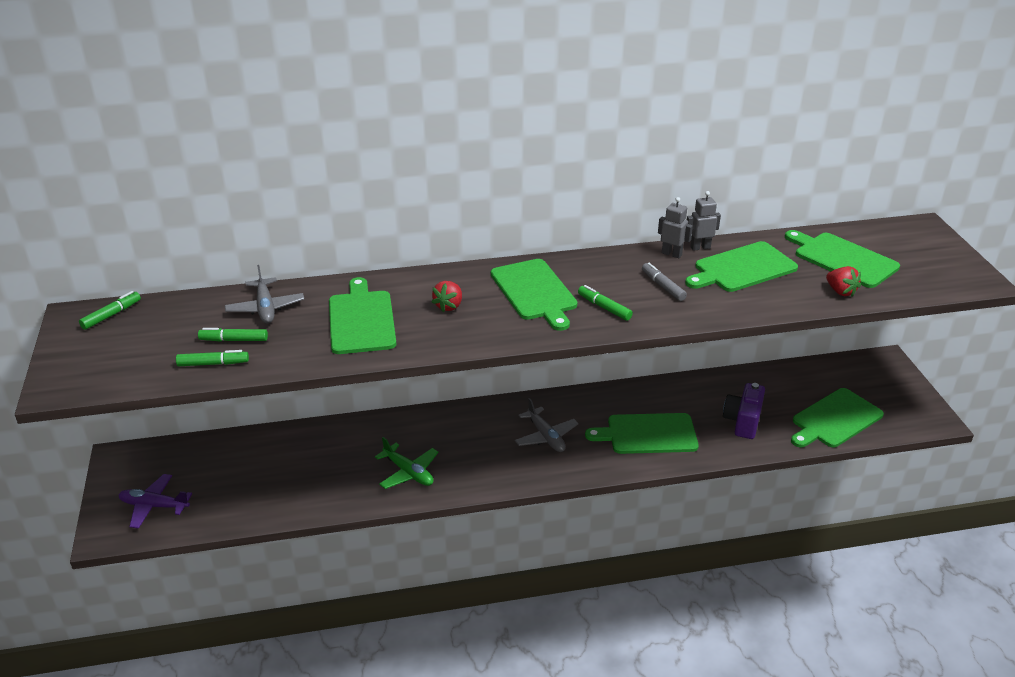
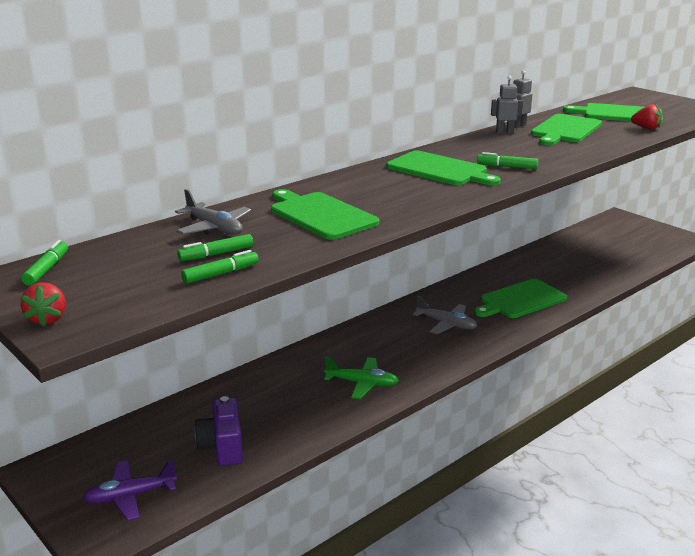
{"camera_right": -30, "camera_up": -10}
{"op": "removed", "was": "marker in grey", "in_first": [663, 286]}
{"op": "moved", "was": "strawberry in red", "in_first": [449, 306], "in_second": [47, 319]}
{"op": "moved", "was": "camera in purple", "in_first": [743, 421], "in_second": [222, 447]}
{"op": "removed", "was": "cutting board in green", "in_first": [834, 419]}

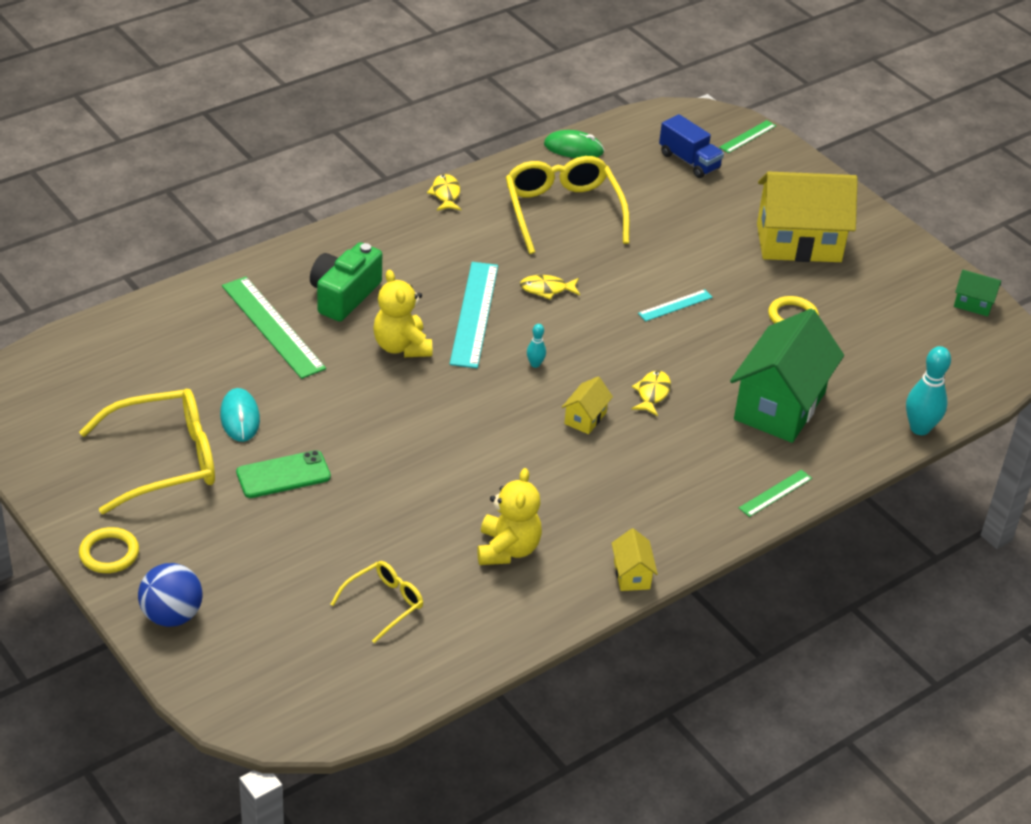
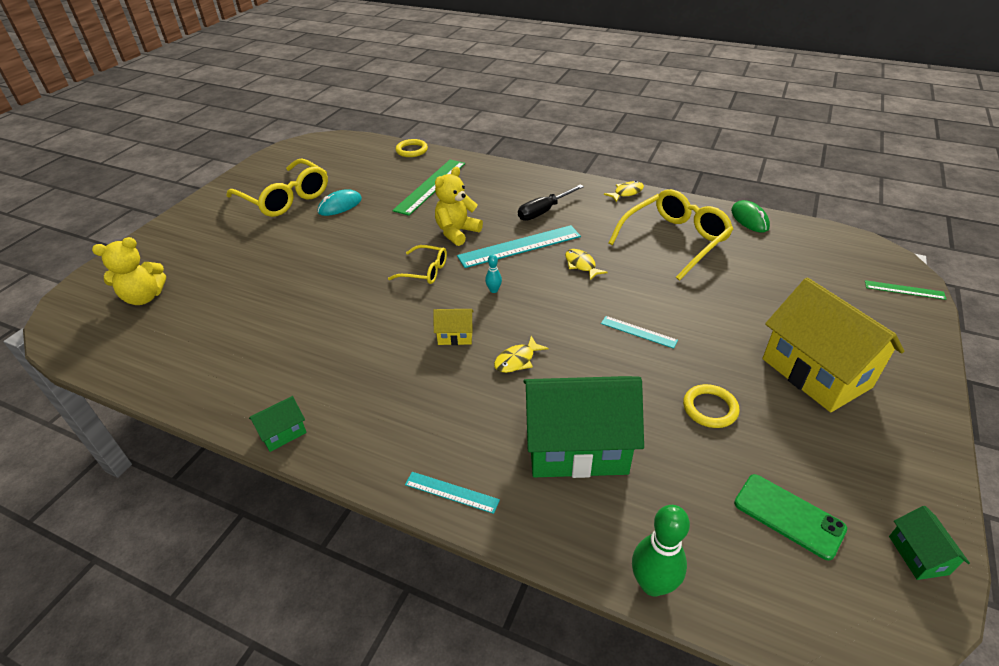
{"camera_right": 65, "camera_up": 0}
{"op": "removed", "was": "truck in blue", "in_first": [689, 161]}
{"op": "removed", "was": "camera in green", "in_first": [344, 295]}
{"op": "recoloured", "was": "bowling pin in turquoise", "now": "bowling pin in green", "in_first": [920, 428], "in_second": [652, 584]}
{"op": "turned", "was": "fish in yellow", "in_first": [652, 393], "in_second": [517, 360], "clockwise": 150}
{"op": "moved", "was": "phone in green", "in_first": [283, 475], "in_second": [788, 516]}
{"op": "moved", "was": "teddy bear in yellow", "in_first": [507, 549], "in_second": [144, 297]}
{"op": "recoloured", "was": "ruler in green", "now": "ruler in turquoise", "in_first": [775, 493], "in_second": [451, 492]}
{"op": "moved", "was": "ring in yellow", "in_first": [109, 553], "in_second": [412, 150]}
{"op": "recoloured", "was": "house in yellow", "now": "house in green", "in_first": [631, 575], "in_second": [283, 433]}
{"op": "moved", "was": "glasses in yellow", "in_first": [384, 604], "in_second": [424, 271]}
{"op": "removed", "was": "ball in blue", "in_first": [172, 615]}
{"op": "added", "now": "screwdriver in black", "in_second": [544, 211]}

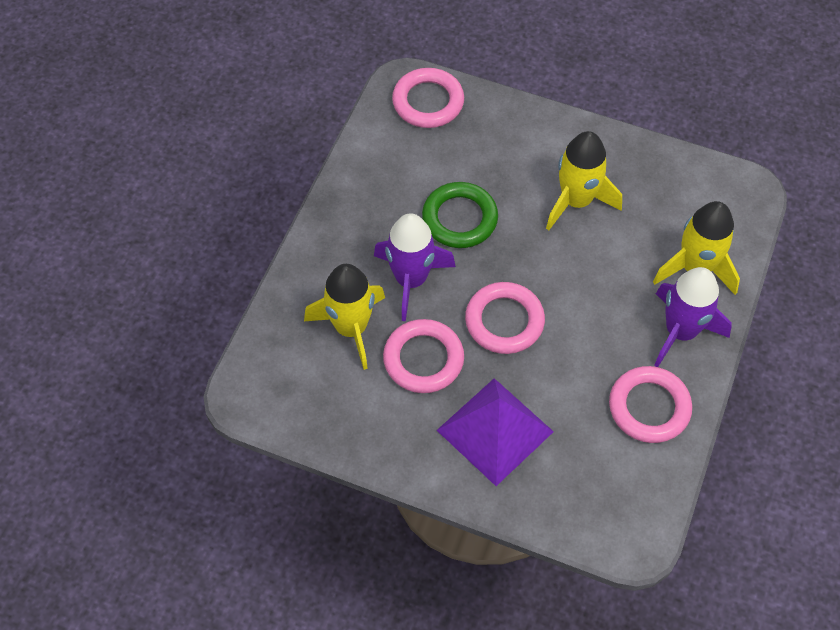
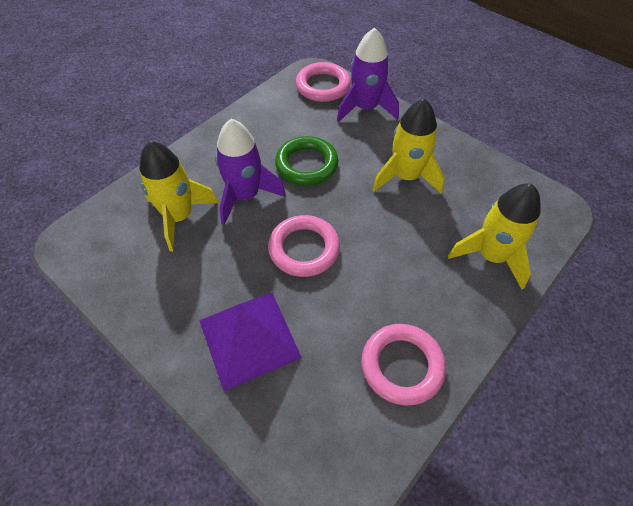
{"camera_right": 20, "camera_up": -5}
{"op": "moved", "was": "rocket in purple", "in_first": [680, 331], "in_second": [365, 108]}
{"op": "removed", "was": "ring in pink", "in_first": [423, 359]}

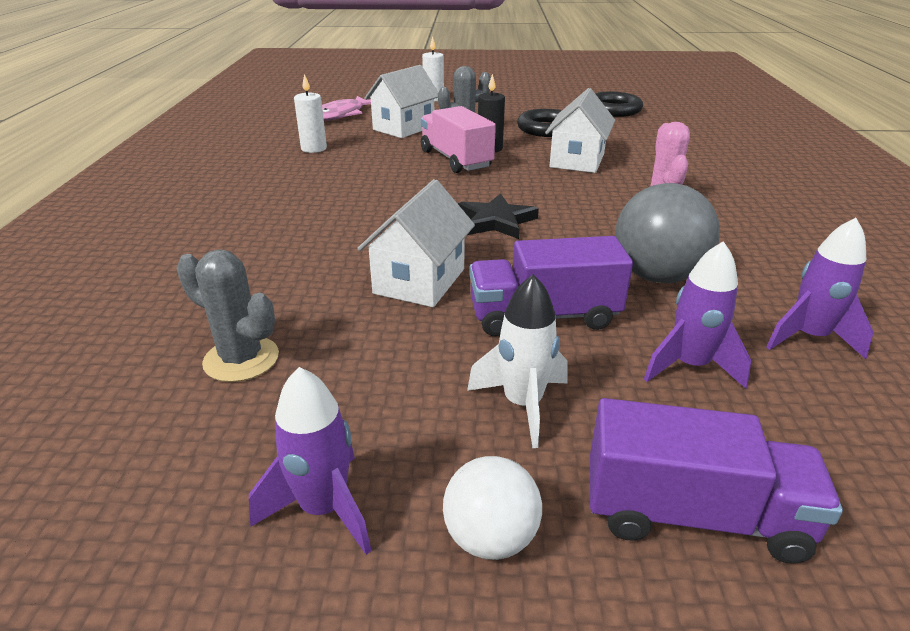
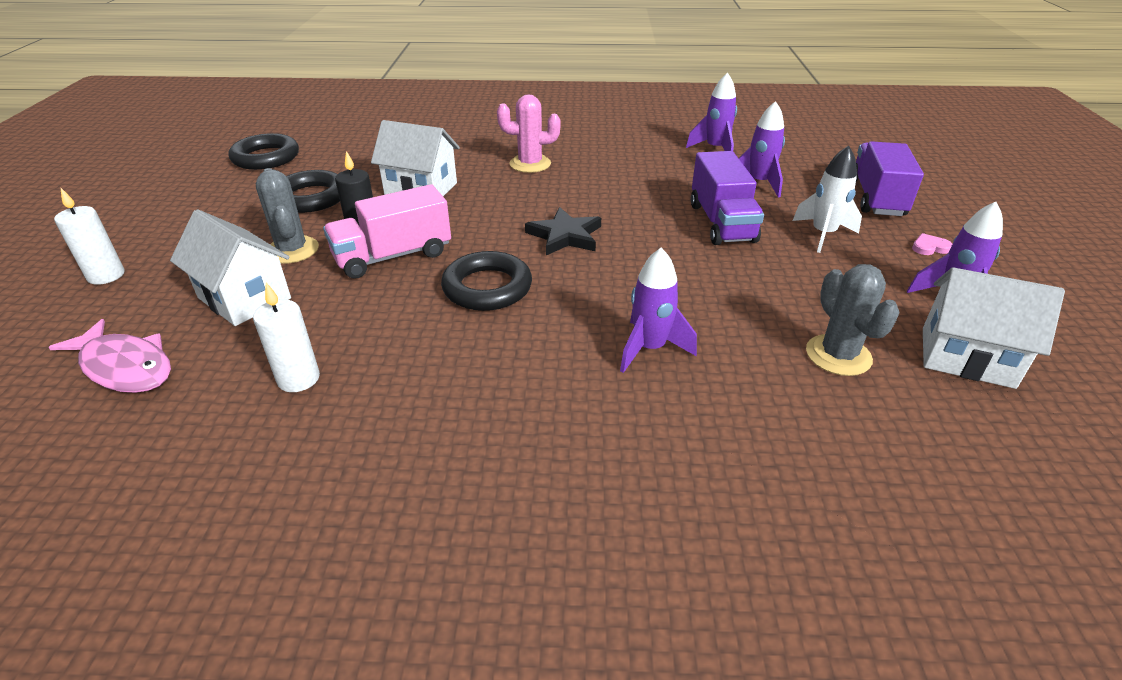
{"camera_right": -90, "camera_up": 5}
{"op": "moved", "was": "house in white", "in_first": [419, 281], "in_second": [966, 357]}
{"op": "removed", "was": "ball in grey", "in_first": [657, 276]}
{"op": "turned", "was": "cactus in grey", "in_first": [241, 359], "in_second": [838, 355], "clockwise": -45}
{"op": "replaced", "was": "ball in white", "now": "heart in pink", "in_first": [490, 538], "in_second": [929, 247]}
{"op": "added", "now": "rocket in purple", "in_second": [650, 349]}
{"op": "added", "now": "ring in black", "in_second": [487, 287]}

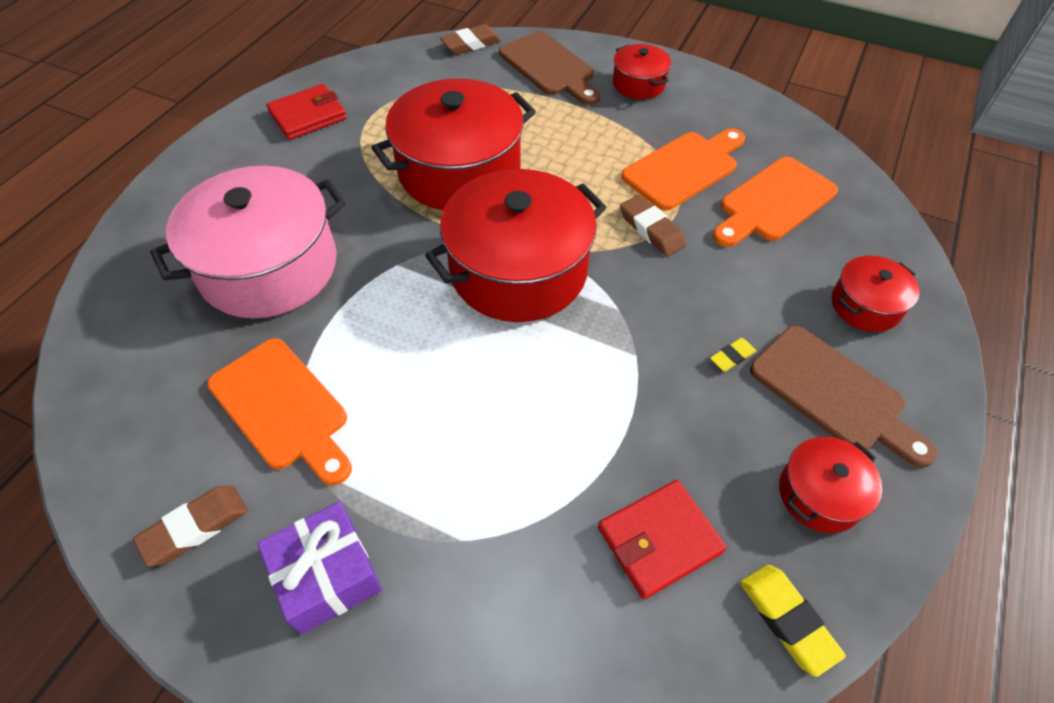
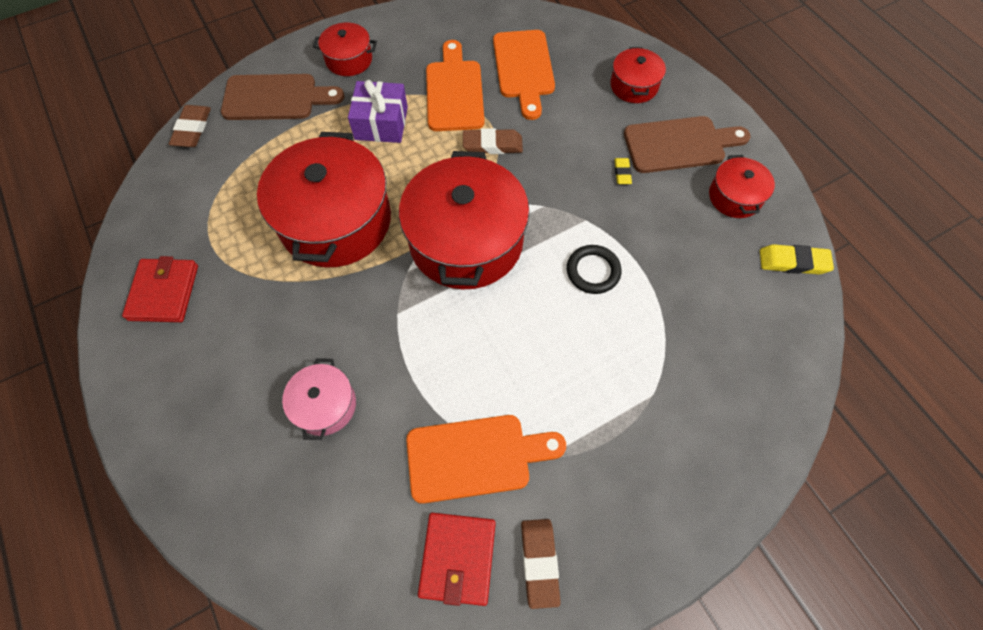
{"camera_right": -55, "camera_up": 10}
{"op": "resized", "was": "pot in pink", "in_first": [269, 267], "in_second": [325, 405], "ratio": 0.49}
{"op": "moved", "was": "wallet in red", "in_first": [659, 540], "in_second": [458, 558]}
{"op": "moved", "was": "gift in purple", "in_first": [327, 575], "in_second": [381, 123]}
{"op": "added", "now": "ring in black", "in_second": [593, 271]}

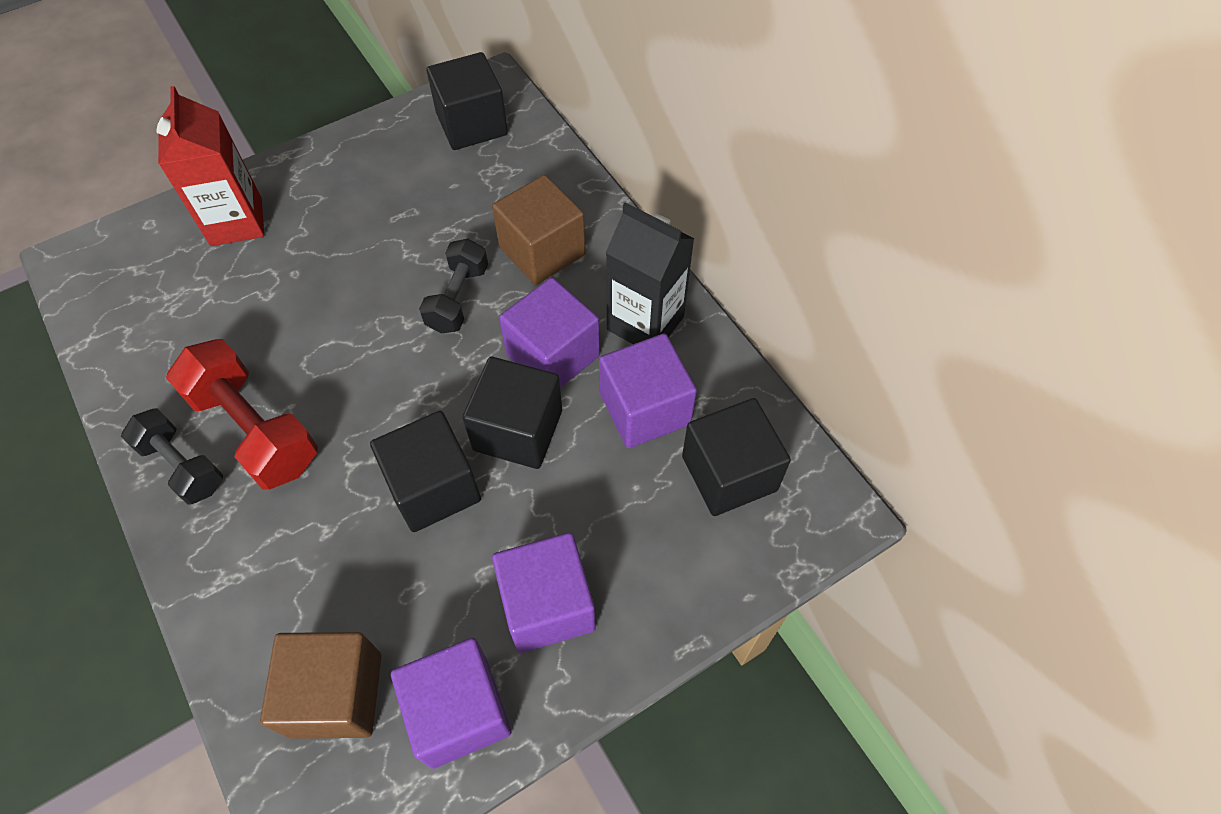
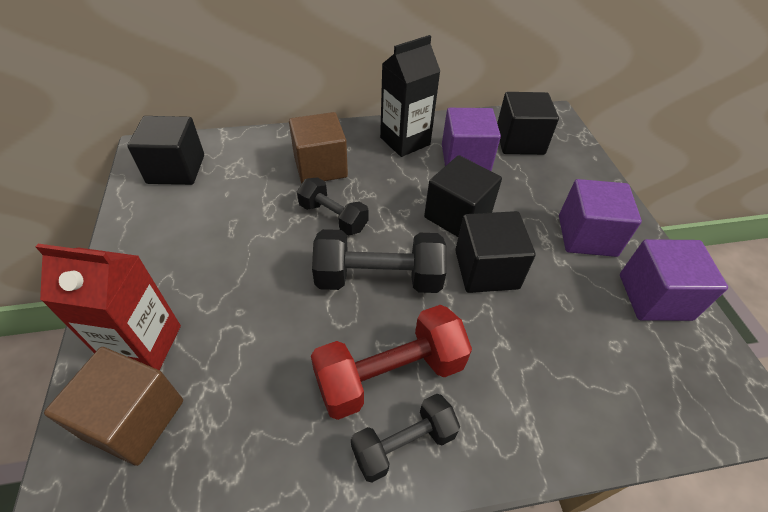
{"camera_right": -70, "camera_up": -10}
{"op": "removed", "was": "cube in purple", "in_first": [553, 355]}
{"op": "moved", "was": "cube in brown", "in_first": [336, 694], "in_second": [134, 419]}
{"op": "added", "now": "dumbbell in black", "in_second": [378, 278]}

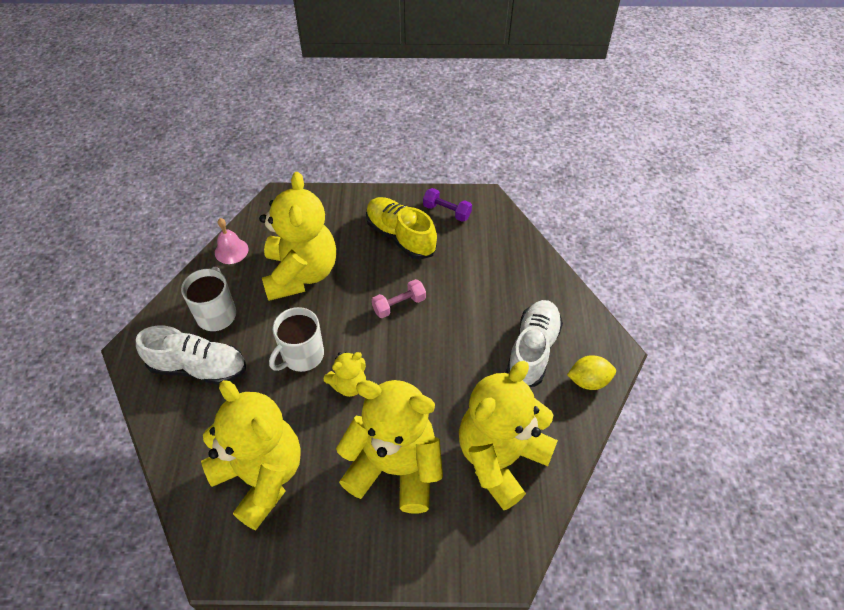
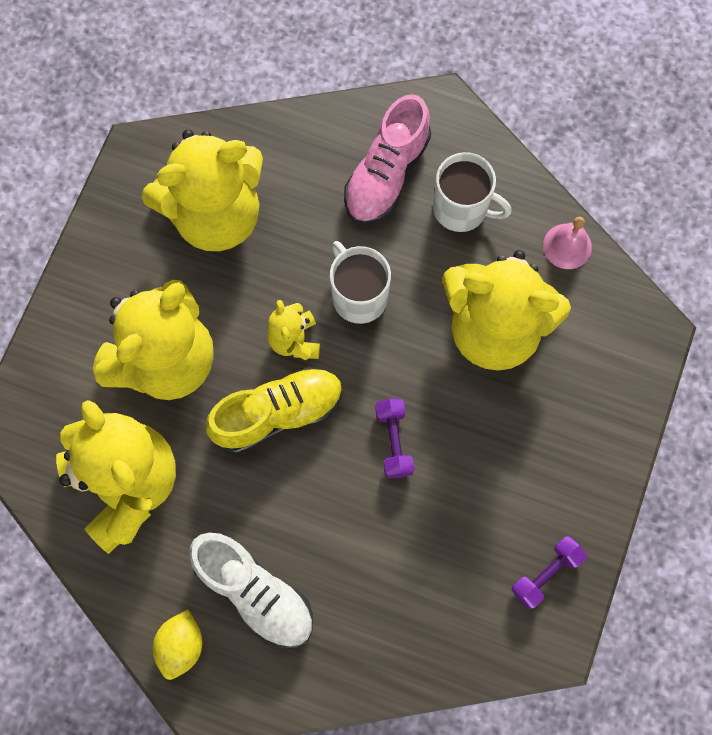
{"camera_right": 110, "camera_up": 20}
{"op": "moved", "was": "shoe in yellow", "in_first": [400, 236], "in_second": [278, 414]}
{"op": "recoloured", "was": "dumbbell in pink", "now": "dumbbell in purple", "in_first": [399, 305], "in_second": [394, 441]}
{"op": "recoloured", "was": "shoe in white", "now": "shoe in pink", "in_first": [199, 367], "in_second": [386, 174]}

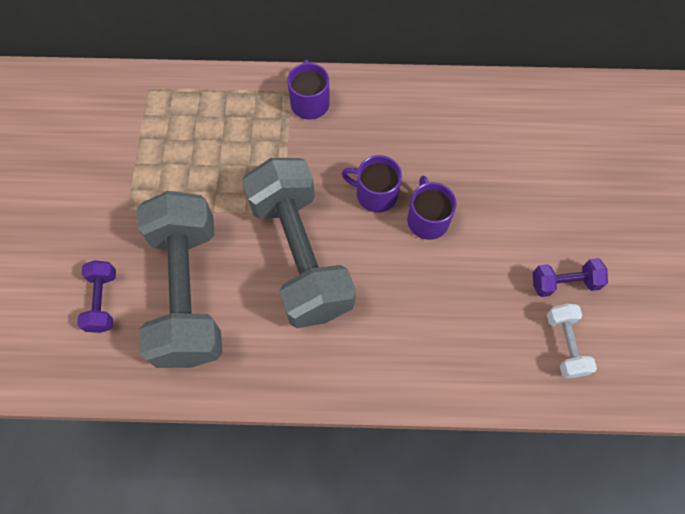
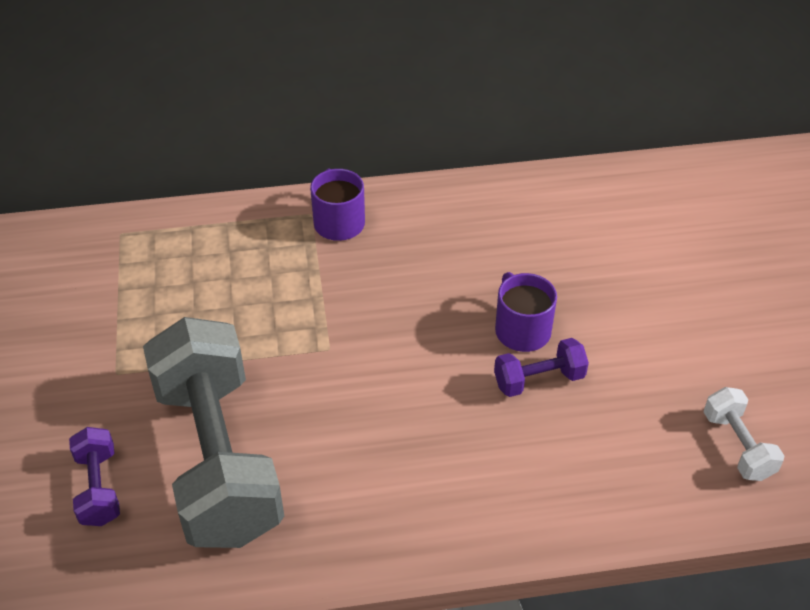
{"camera_right": -10, "camera_up": -20}
{"op": "removed", "was": "mug in purple", "in_first": [375, 194]}
{"op": "removed", "was": "dumbbell in grey", "in_first": [300, 255]}
{"op": "moved", "was": "dumbbell in purple", "in_first": [564, 282], "in_second": [539, 380]}

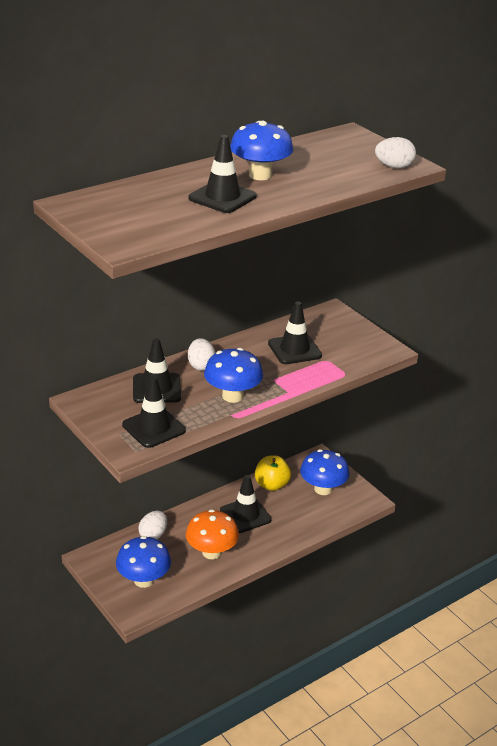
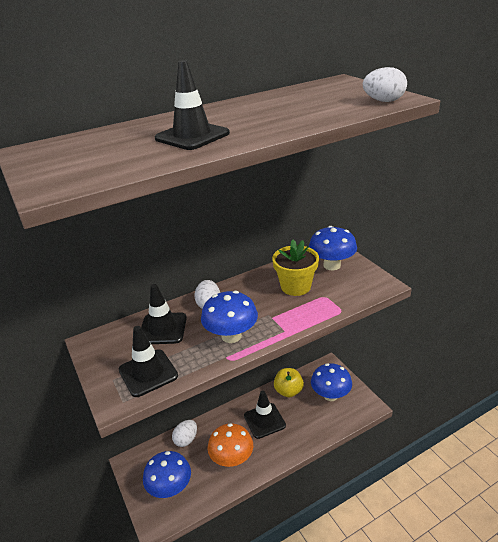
{"camera_right": 10, "camera_up": 0}
{"op": "moved", "was": "mushroom in blue", "in_first": [260, 175], "in_second": [332, 265]}
{"op": "replaced", "was": "traffic cone in black", "now": "flower pot in yellow", "in_first": [294, 349], "in_second": [295, 286]}

